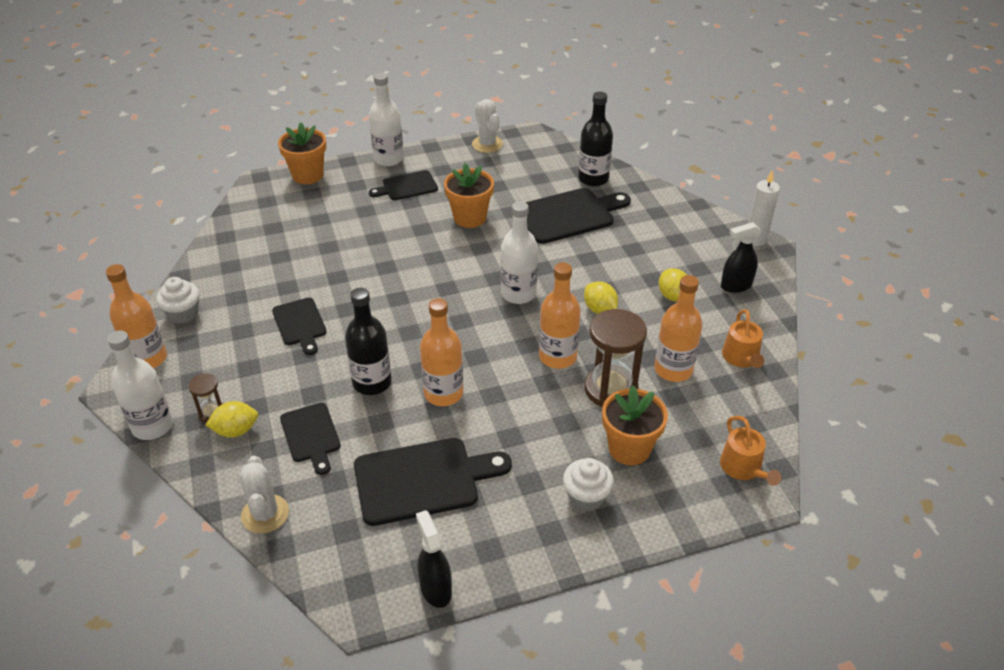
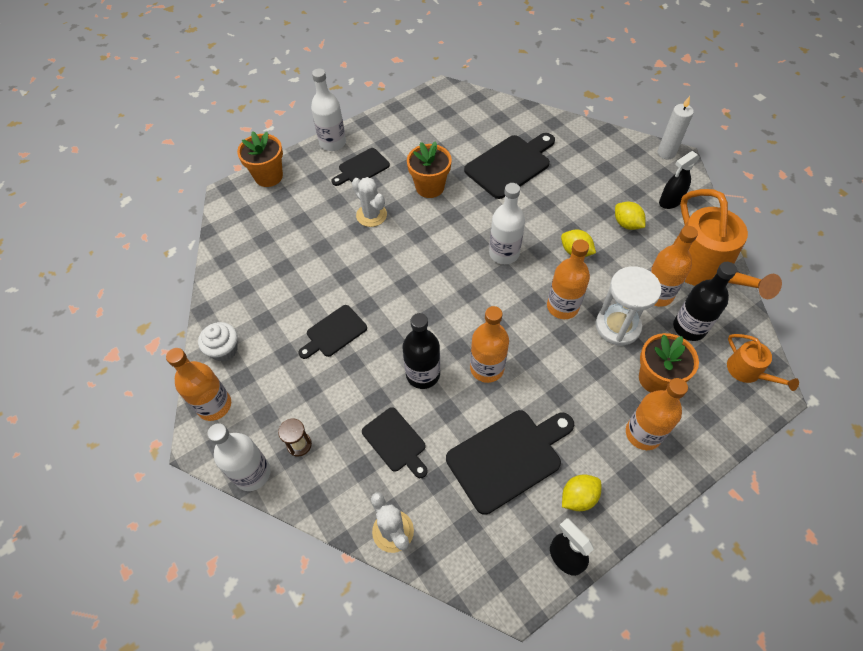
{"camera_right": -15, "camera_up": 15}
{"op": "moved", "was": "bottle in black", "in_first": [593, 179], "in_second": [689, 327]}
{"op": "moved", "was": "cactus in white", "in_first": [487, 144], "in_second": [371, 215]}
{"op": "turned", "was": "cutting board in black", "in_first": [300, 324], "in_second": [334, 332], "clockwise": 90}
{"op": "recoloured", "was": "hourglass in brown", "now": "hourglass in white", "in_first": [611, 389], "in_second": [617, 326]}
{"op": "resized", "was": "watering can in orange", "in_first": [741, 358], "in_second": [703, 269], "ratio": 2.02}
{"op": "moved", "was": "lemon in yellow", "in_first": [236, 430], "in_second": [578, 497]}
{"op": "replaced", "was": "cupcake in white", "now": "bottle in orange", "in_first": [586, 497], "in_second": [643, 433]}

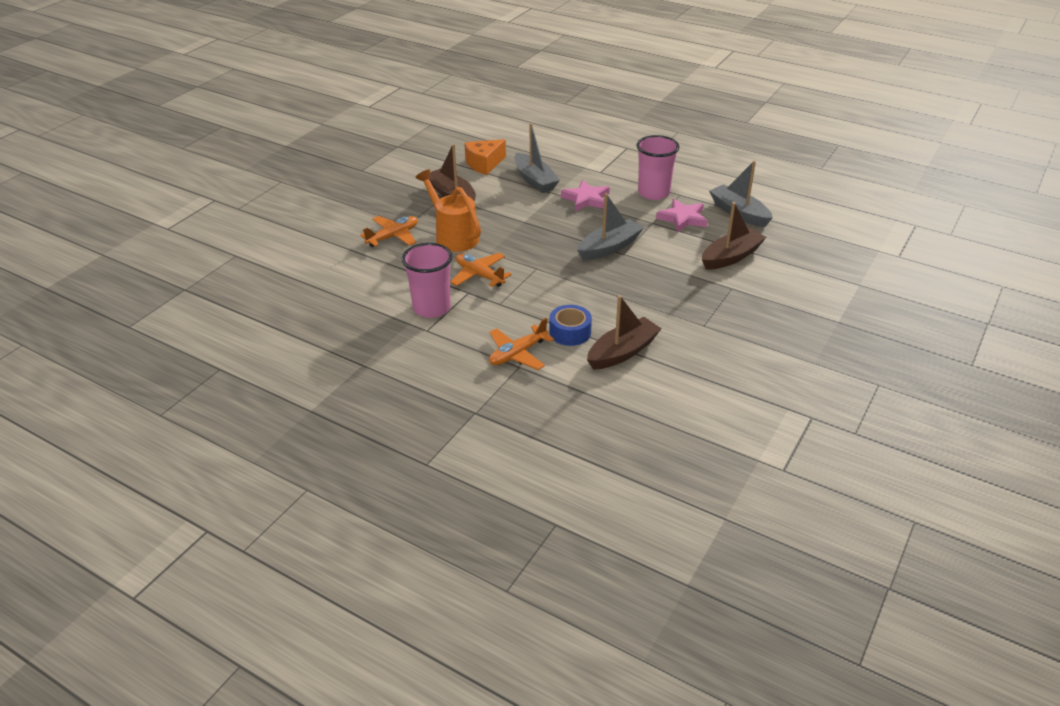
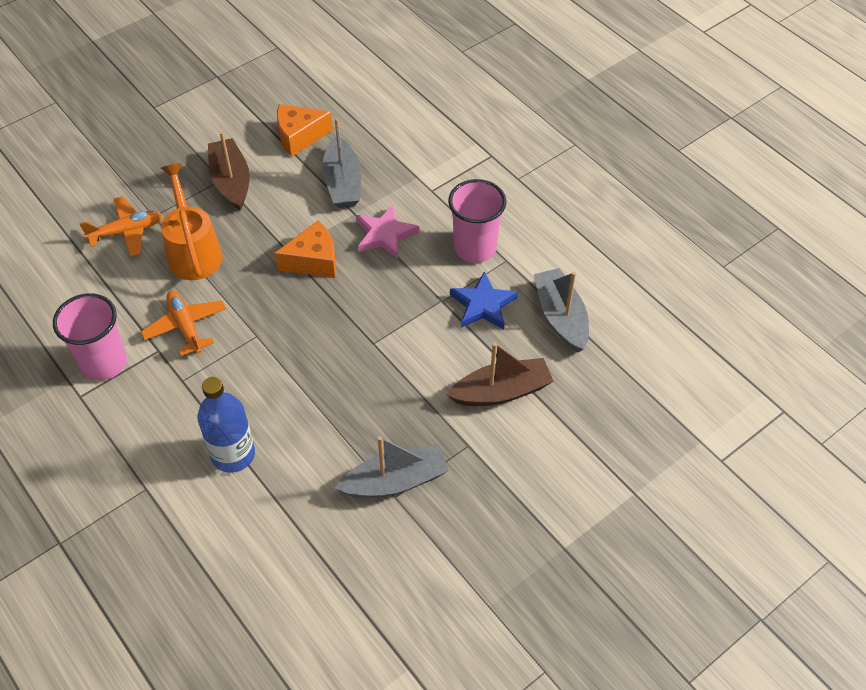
{"camera_right": 20, "camera_up": 15}
{"op": "moved", "was": "boat in grey", "in_first": [609, 247], "in_second": [395, 481]}
{"op": "recoloured", "was": "star in pink", "now": "star in blue", "in_first": [683, 218], "in_second": [483, 305]}
{"op": "removed", "was": "boat in brown", "in_first": [622, 352]}
{"op": "replaced", "was": "tape in blue", "now": "bottle in blue", "in_first": [570, 332], "in_second": [233, 454]}
{"op": "removed", "was": "plane in orange", "in_first": [518, 354]}
{"op": "added", "now": "cheese in orange", "in_second": [313, 261]}

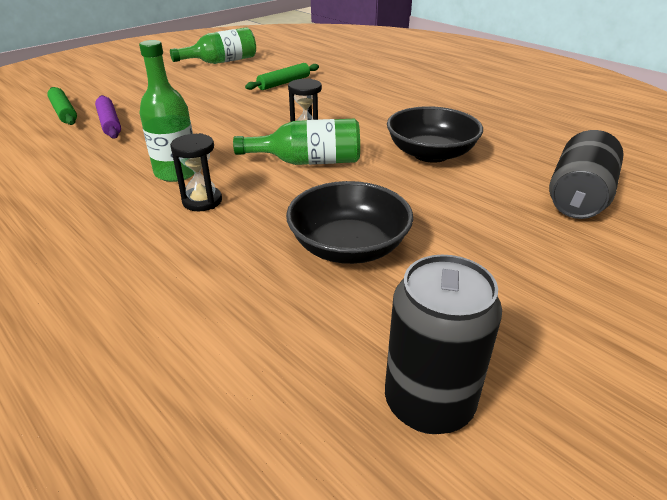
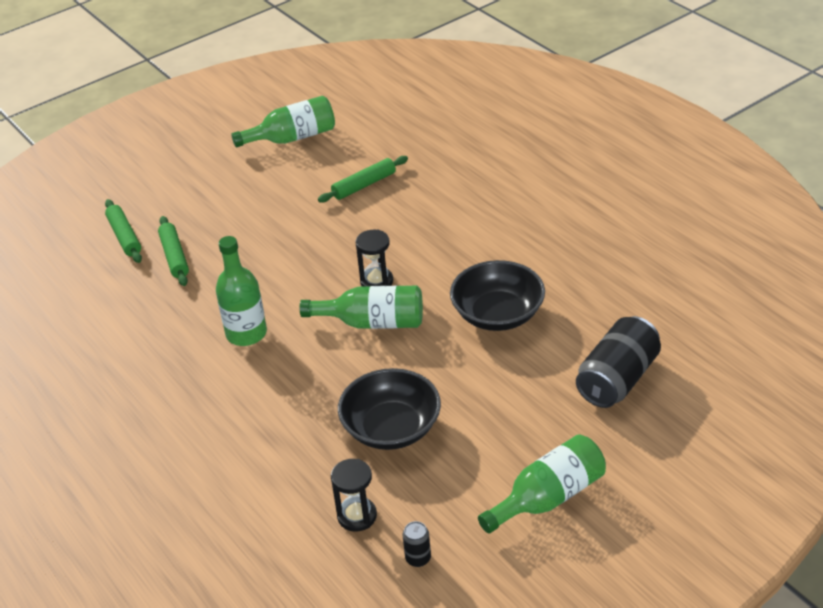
{"camera_right": 10, "camera_up": 5}
{"op": "recoloured", "was": "rolling pin in purple", "now": "rolling pin in green", "in_first": [109, 123], "in_second": [174, 256]}
{"op": "moved", "was": "hourglass in black", "in_first": [202, 201], "in_second": [357, 516]}
{"op": "resized", "was": "can in black", "in_first": [428, 403], "in_second": [418, 558], "ratio": 0.44}
{"op": "added", "now": "bottle in green", "in_second": [548, 497]}

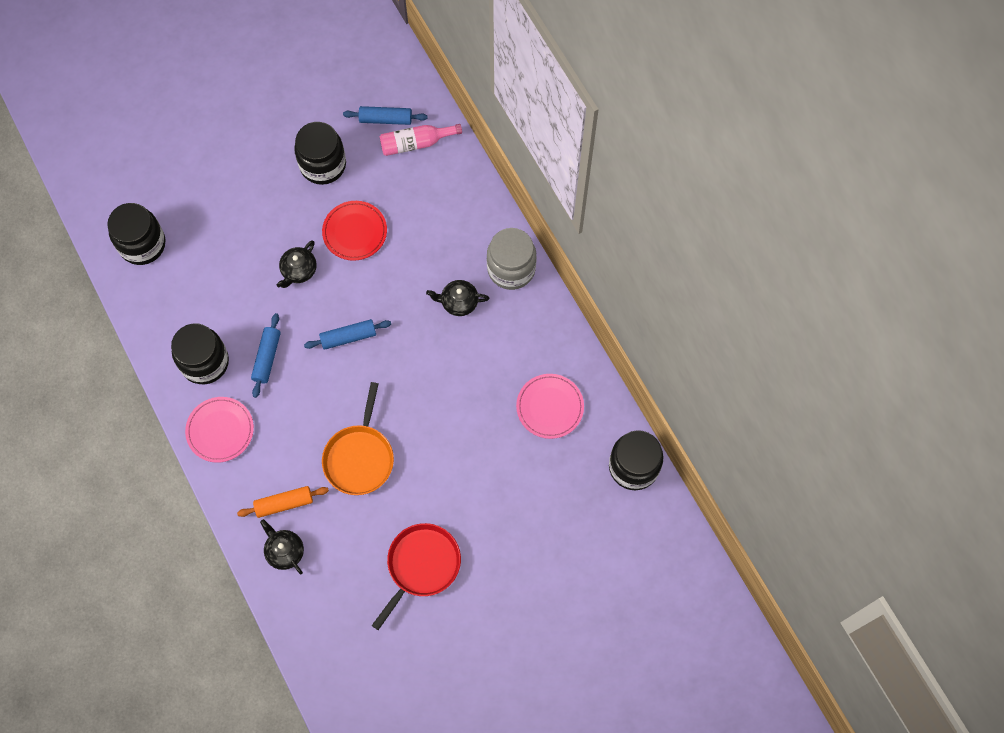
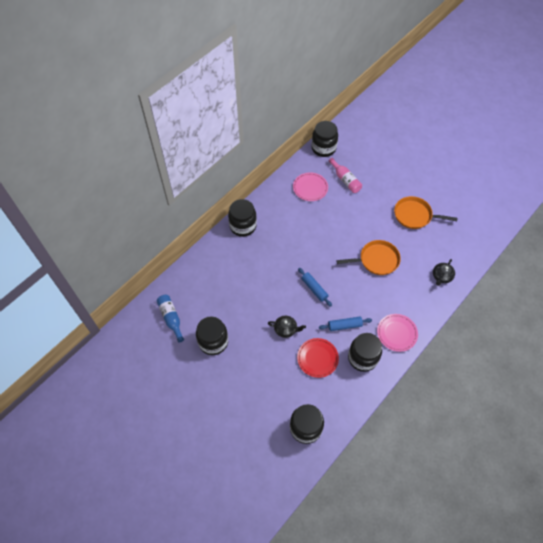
{"camera_right": -110, "camera_up": -10}
{"op": "replaced", "was": "rolling pin in blue", "now": "bottle in blue", "in_first": [385, 119], "in_second": [171, 318]}
{"op": "moved", "was": "bottle in pink", "in_first": [416, 143], "in_second": [345, 180]}
{"op": "moved", "was": "plate in red", "in_first": [355, 232], "in_second": [317, 358]}
{"op": "recoloured", "was": "jar in grey", "now": "jar in black", "in_first": [511, 269], "in_second": [243, 226]}
{"op": "removed", "was": "teapot in black", "in_first": [458, 302]}
{"op": "removed", "was": "rolling pin in orange", "in_first": [284, 503]}
{"op": "recoloured", "was": "pan in red", "now": "pan in orange", "in_first": [421, 565], "in_second": [414, 215]}

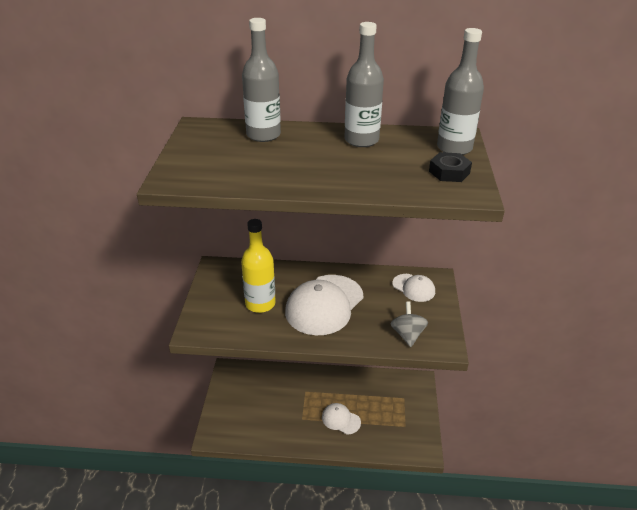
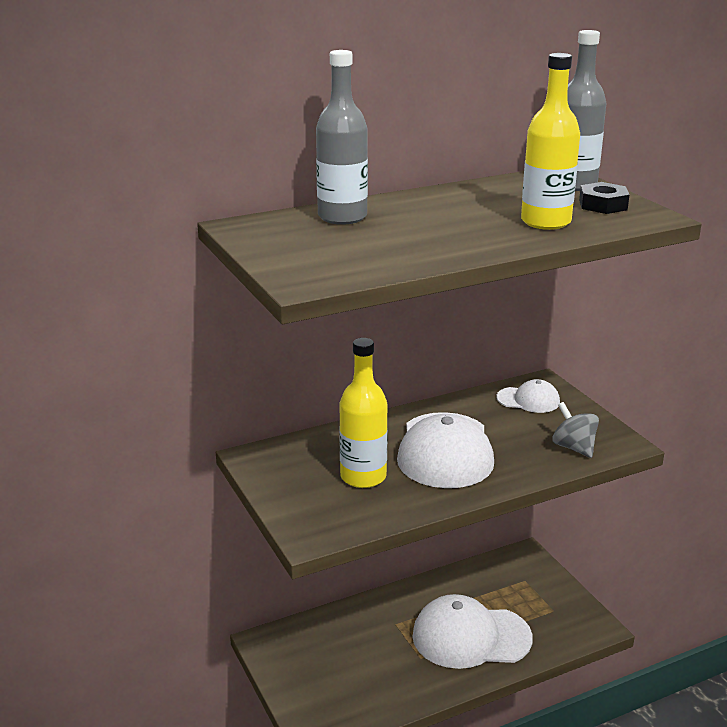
{"camera_right": -30, "camera_up": -10}
{"op": "removed", "was": "bottle in grey", "in_first": [361, 140]}
{"op": "resized", "was": "cap in white", "in_first": [340, 419], "in_second": [471, 637], "ratio": 1.93}
{"op": "added", "now": "bottle in yellow", "in_second": [545, 222]}

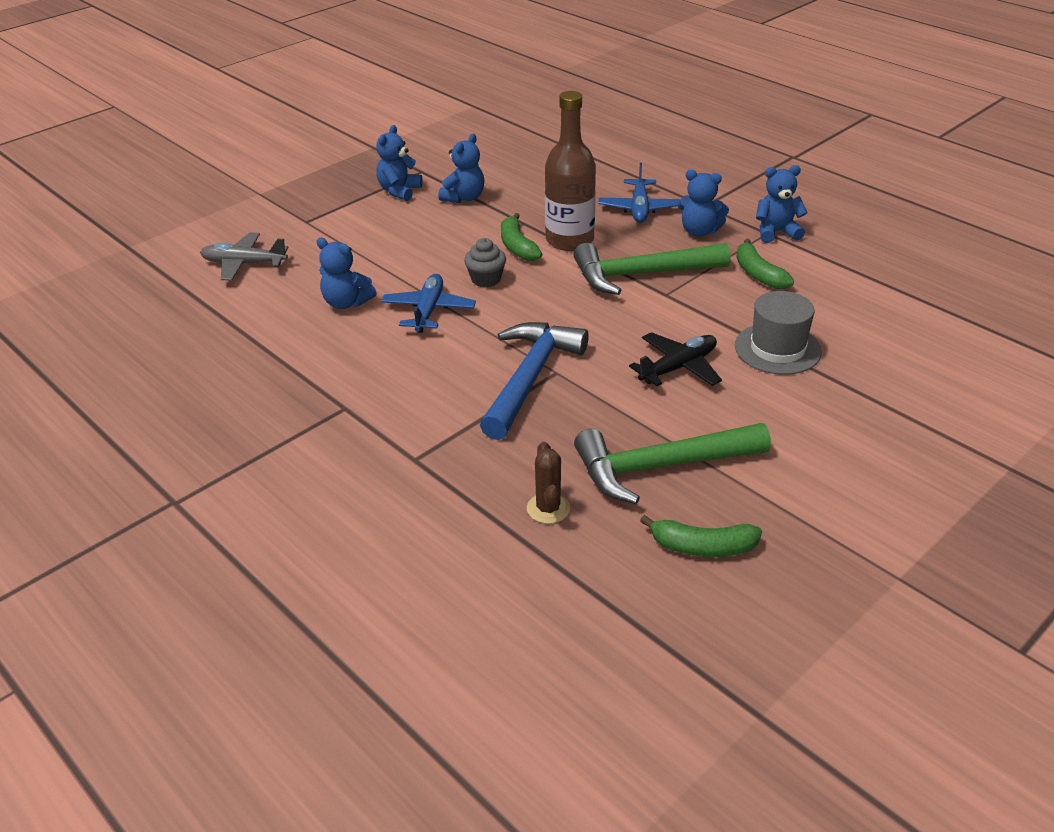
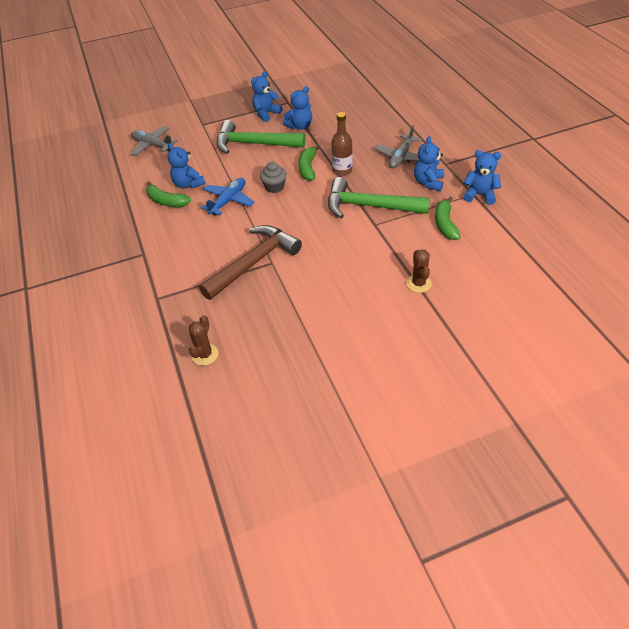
{"camera_right": 25, "camera_up": 10}
{"op": "resized", "was": "bottle in brown", "in_first": [569, 240], "in_second": [342, 170], "ratio": 0.63}
{"op": "recoloured", "was": "plane in blue", "now": "plane in grey", "in_first": [639, 208], "in_second": [401, 157]}
{"op": "turned", "was": "teddy bear in blue", "in_first": [699, 231], "in_second": [428, 182], "clockwise": 60}
{"op": "replaced", "was": "hat in grey", "now": "cactus in brown", "in_first": [777, 349], "in_second": [418, 283]}
{"op": "recoloured", "was": "hammer in blue", "now": "hammer in brown", "in_first": [529, 378], "in_second": [253, 263]}
{"op": "removed", "was": "plane in black", "in_first": [678, 367]}
{"op": "moved", "was": "hammer in green", "in_first": [661, 467], "in_second": [254, 144]}
{"op": "moved", "was": "banana in green", "in_first": [702, 547], "in_second": [166, 201]}

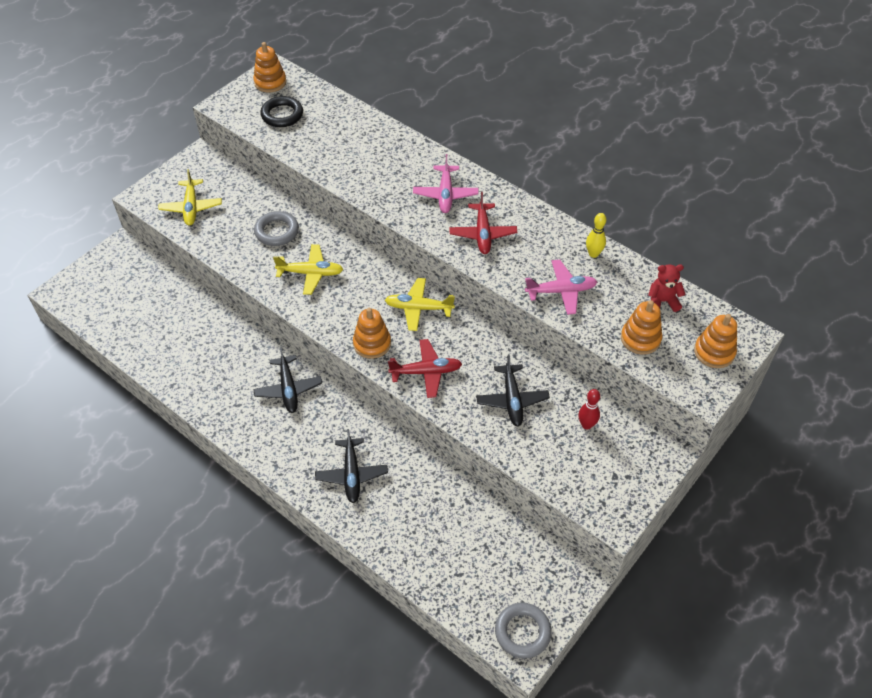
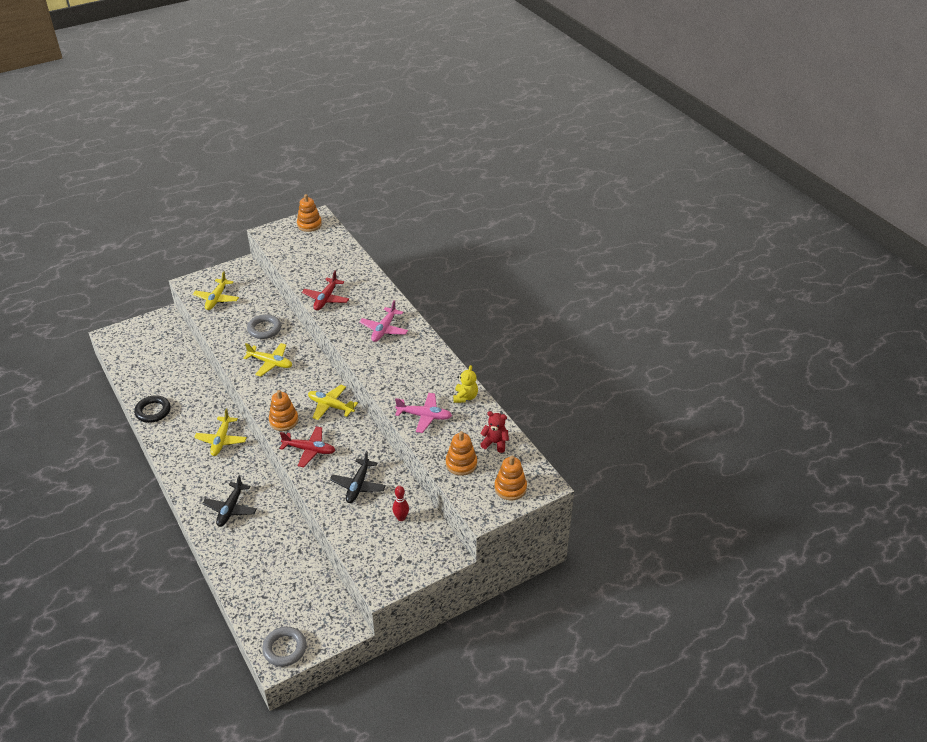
{"camera_right": 20, "camera_up": -10}
{"op": "moved", "was": "ring in black", "in_first": [282, 115], "in_second": [153, 411]}
{"op": "moved", "was": "plane in red", "in_first": [482, 234], "in_second": [326, 299]}
{"op": "replaced", "was": "bowling pin in yellow", "now": "teddy bear in yellow", "in_first": [593, 254], "in_second": [465, 397]}
{"op": "recoloured", "was": "plane in black", "now": "plane in yellow", "in_first": [288, 389], "in_second": [221, 440]}

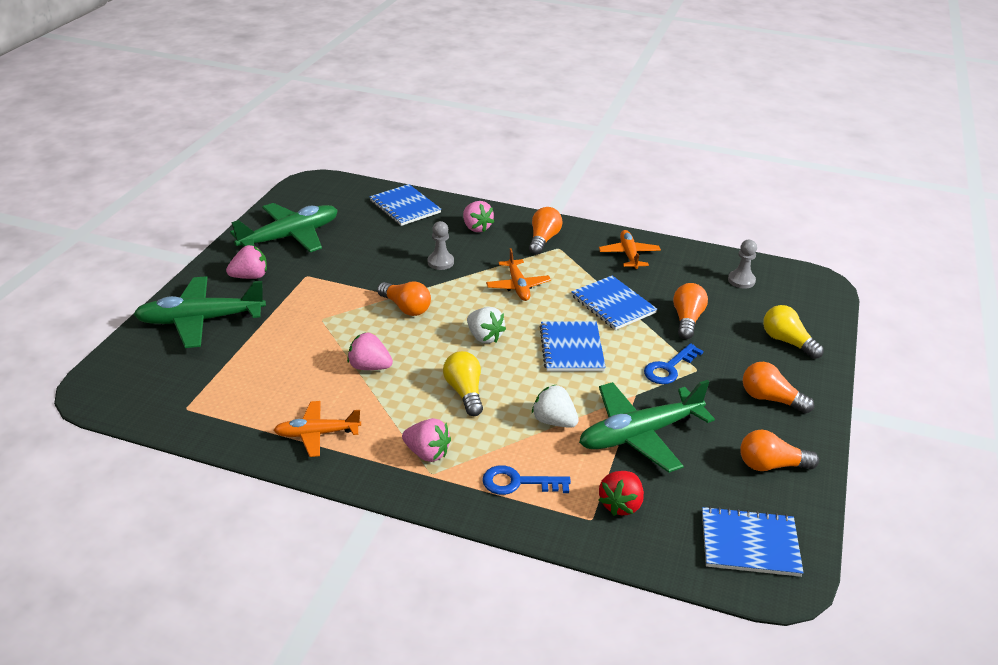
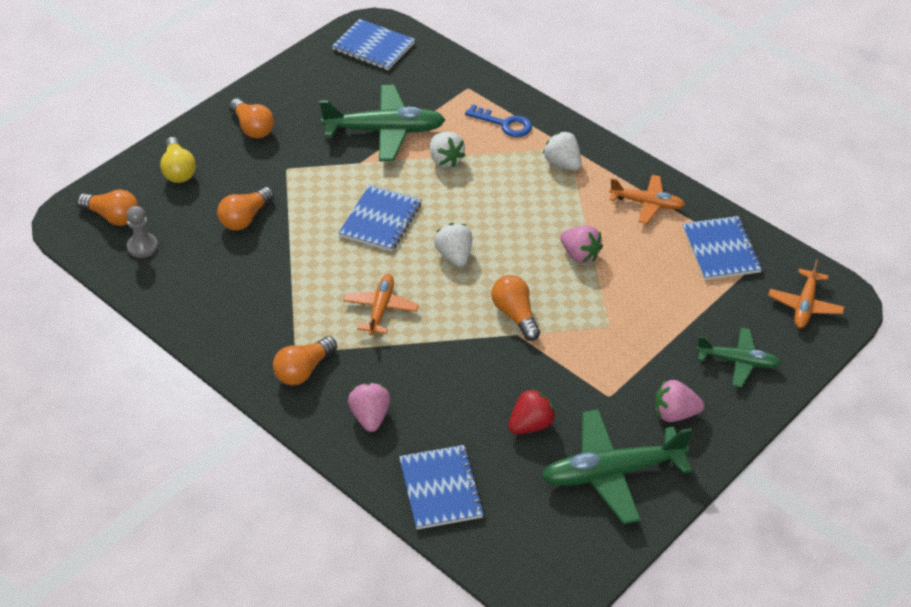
{"camera_right": -155, "camera_up": 10}
{"op": "removed", "was": "pawn in grey", "in_first": [440, 262]}
{"op": "moved", "was": "plane in orange", "in_first": [629, 255], "in_second": [805, 305]}
{"op": "resized", "was": "plane in green", "in_first": [200, 320], "in_second": [738, 362], "ratio": 0.59}
{"op": "moved", "was": "notebook in blue", "in_first": [613, 304], "in_second": [721, 250]}
{"op": "removed", "was": "key in blue", "in_first": [669, 368]}
{"op": "removed", "was": "light bulb in yellow", "in_first": [465, 392]}
{"op": "recoloured", "was": "strawberry in pink", "now": "strawberry in white", "in_first": [427, 453], "in_second": [562, 163]}
{"op": "moved", "was": "light bulb in orange", "in_first": [771, 465], "in_second": [113, 217]}
{"op": "moved", "was": "strawberry in red", "in_first": [620, 504], "in_second": [531, 425]}

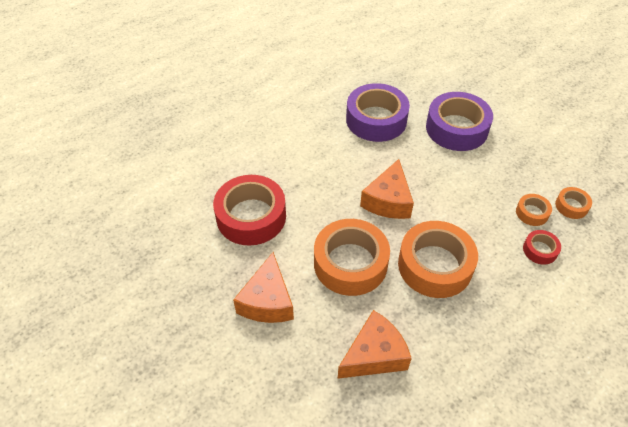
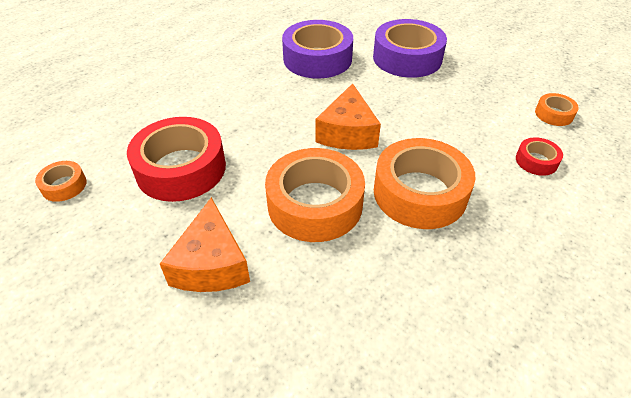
{"camera_right": -10, "camera_up": -5}
{"op": "moved", "was": "tape in orange", "in_first": [532, 213], "in_second": [64, 185]}
{"op": "removed", "was": "cheese in orange", "in_first": [374, 355]}

